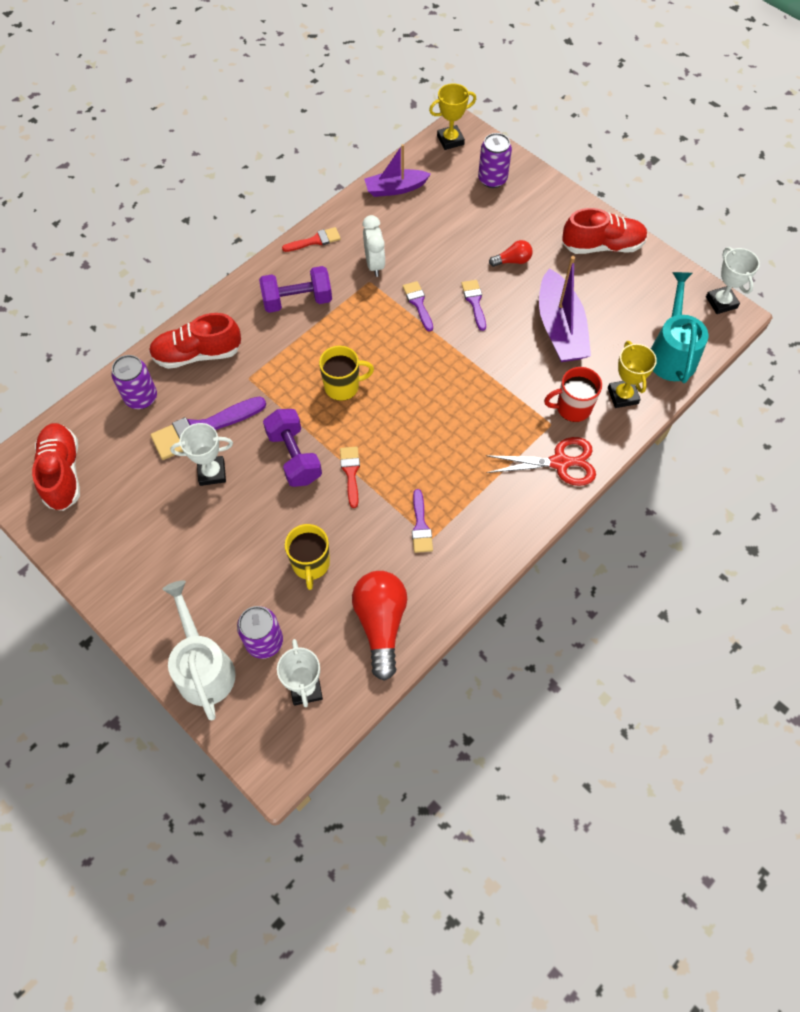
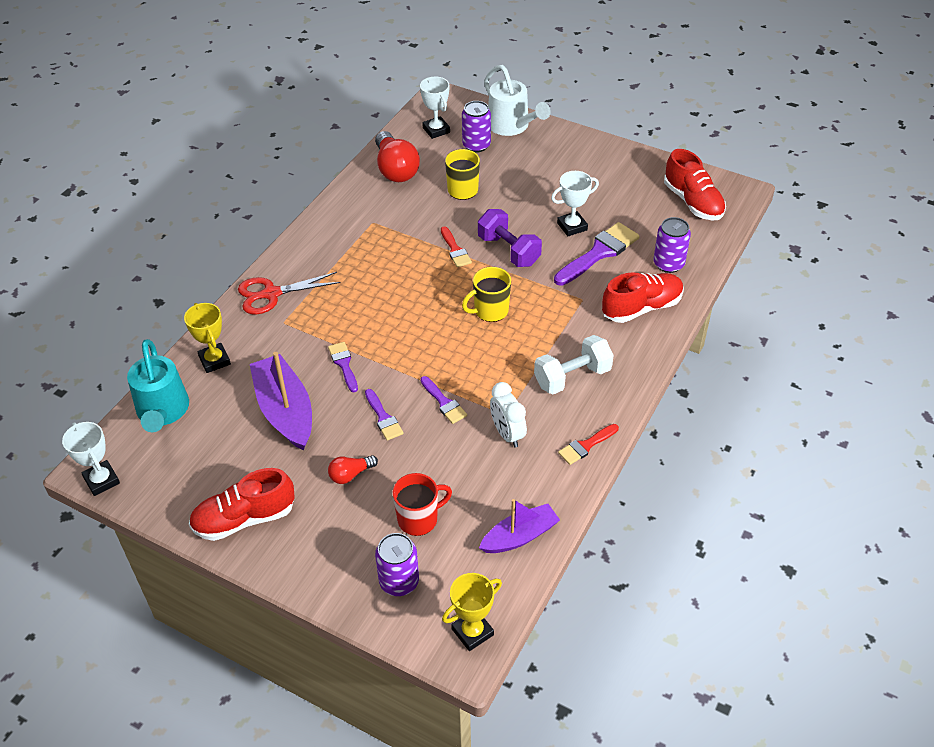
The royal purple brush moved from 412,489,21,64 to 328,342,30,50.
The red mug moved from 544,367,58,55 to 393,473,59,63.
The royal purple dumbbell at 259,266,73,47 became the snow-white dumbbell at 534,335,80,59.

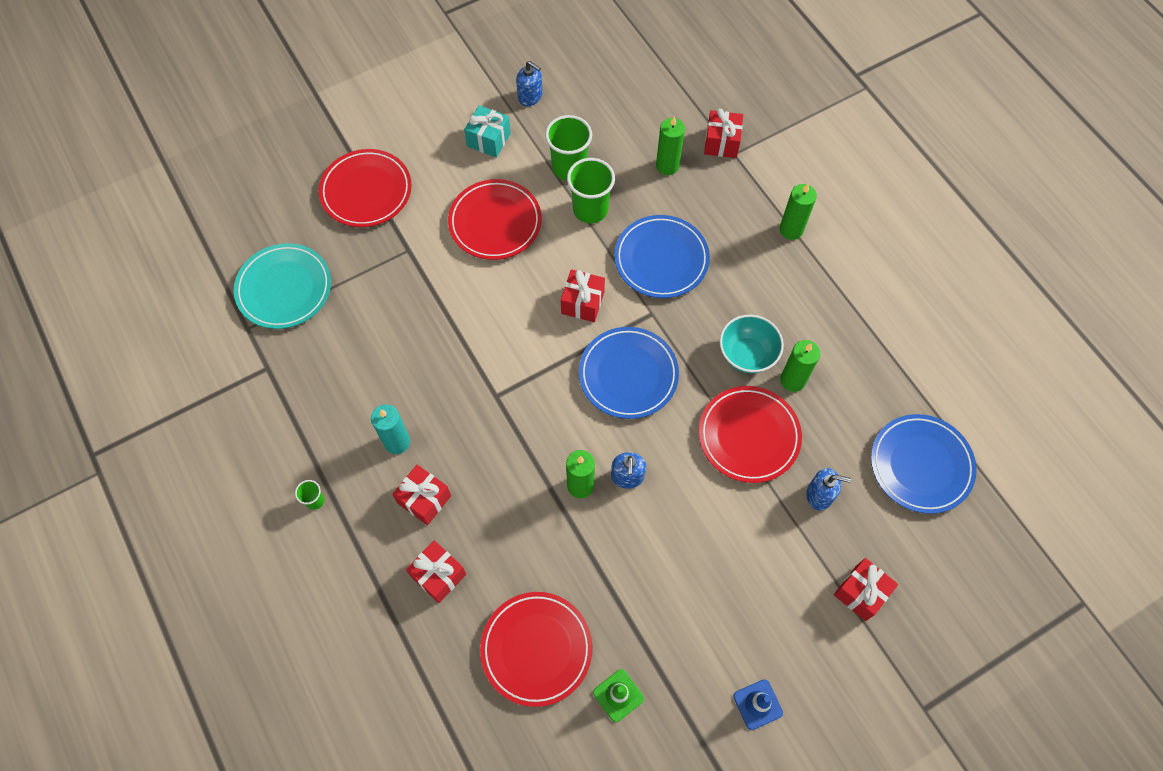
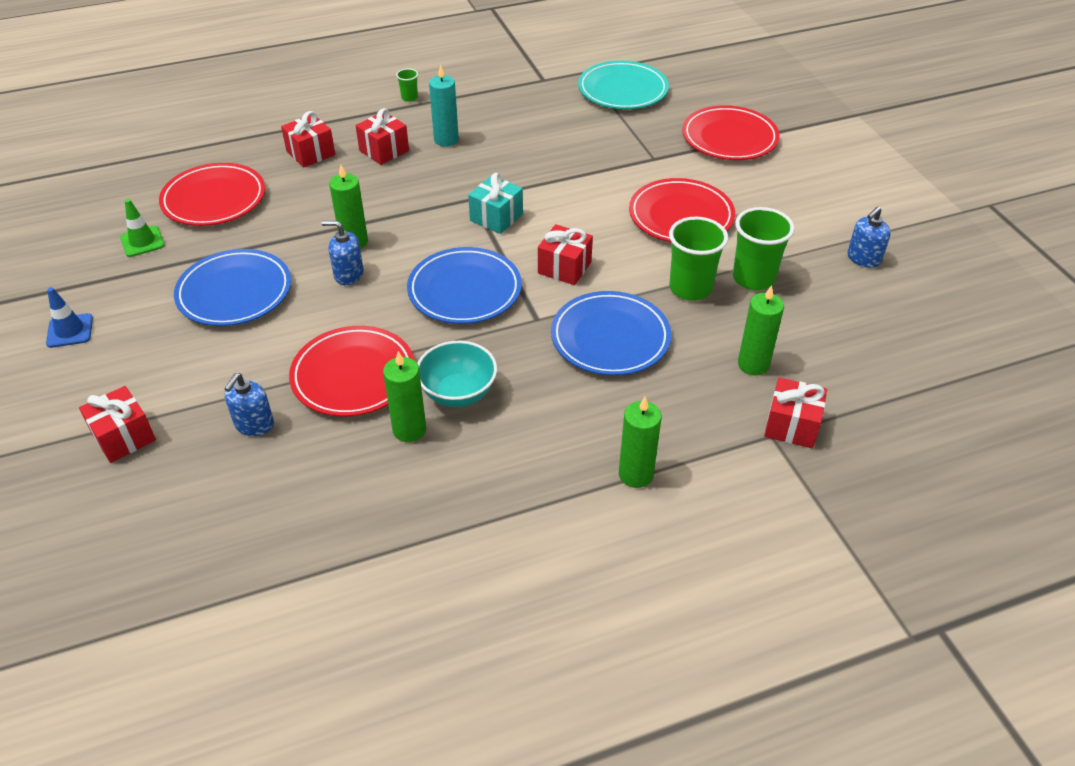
The royal blue flat dish moved from 871,414,106,100 to 174,249,117,77.
The teal gift moved from 464,105,47,53 to 468,173,55,61.

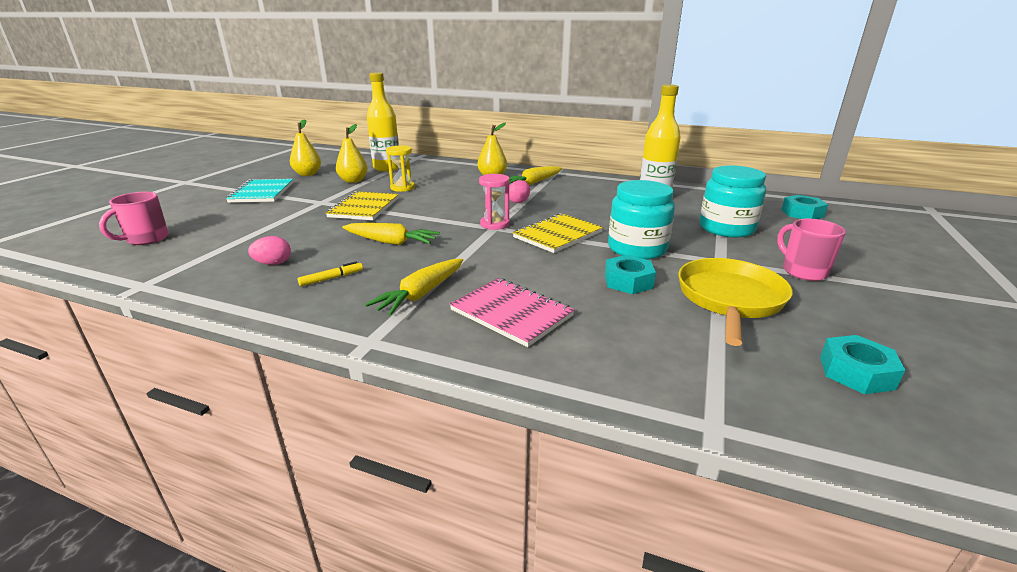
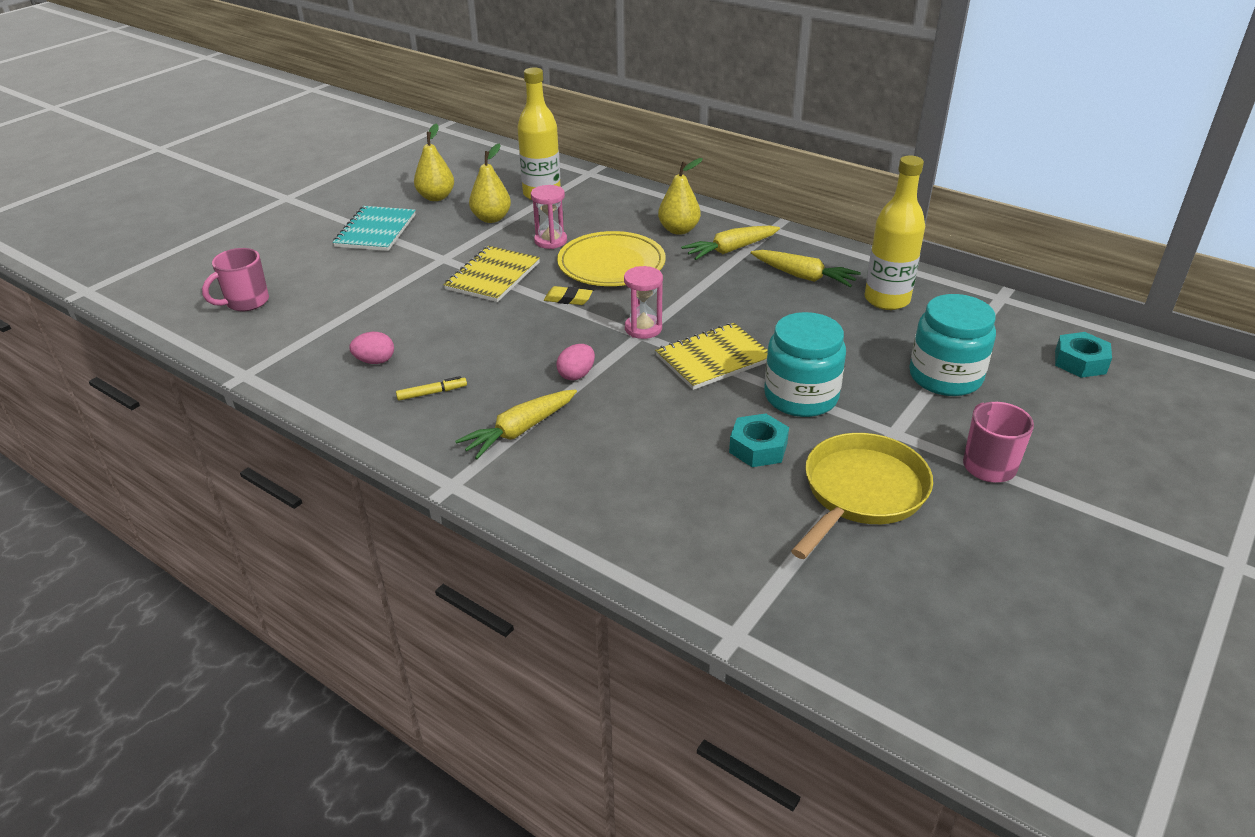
The yellow sandglass at 386,146,29,46 became the rose-pink sandglass at 531,185,36,64.
The yellow eraser at 544,286,49,19 appeared.
The rose-pink egg moved from 509,180,21,23 to 556,344,39,36.
The yellow flat dish at 557,231,109,55 appeared.
The yellow carrot moved from 342,223,98,22 to 751,250,110,37.
The rose-pink exercise book at 450,278,125,69 disappeared.
The teal hex nut at 820,335,85,59 disappeared.

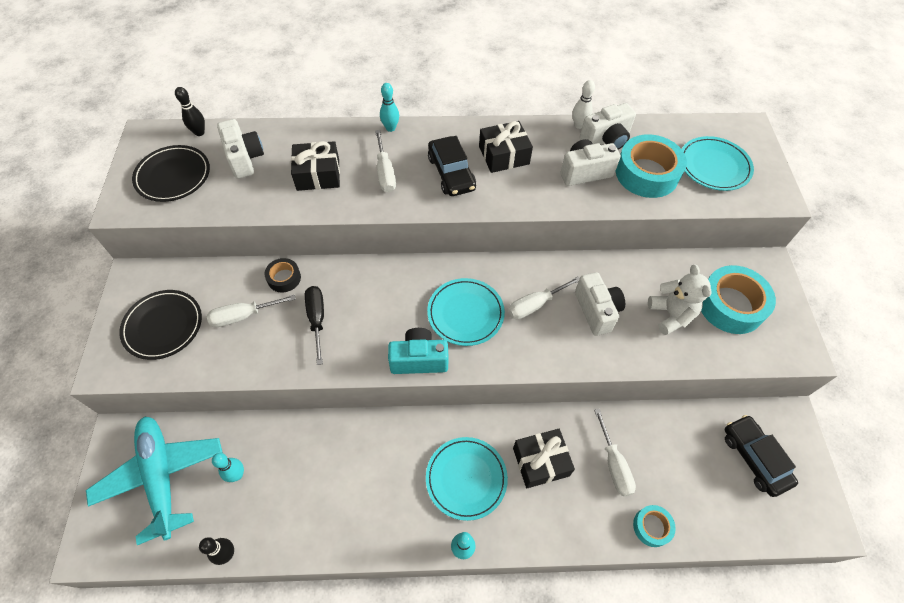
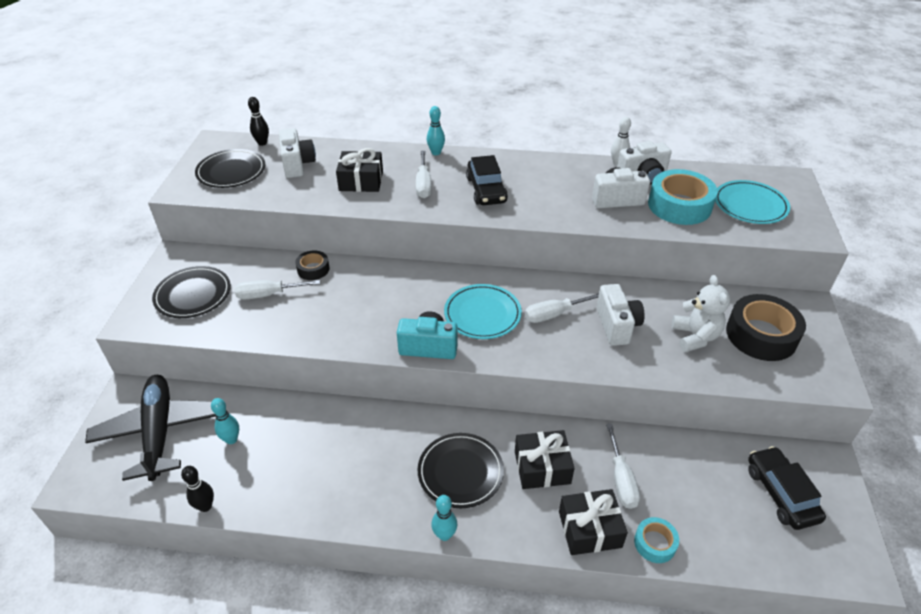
The teal aeroplane at 86,417,137,128 became the black aeroplane at 85,375,131,106.
The teal flat dish at 426,437,82,84 became the black flat dish at 418,433,86,75.
The black gift moved from 479,121,54,52 to 559,489,69,66.
The teal sticky tape at 701,265,75,69 became the black sticky tape at 726,294,80,67.
The black screwdriver at 305,286,19,79 disappeared.

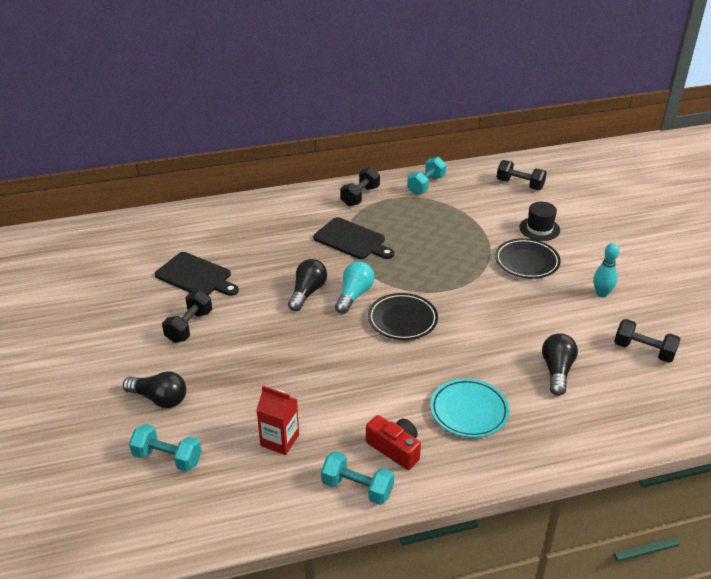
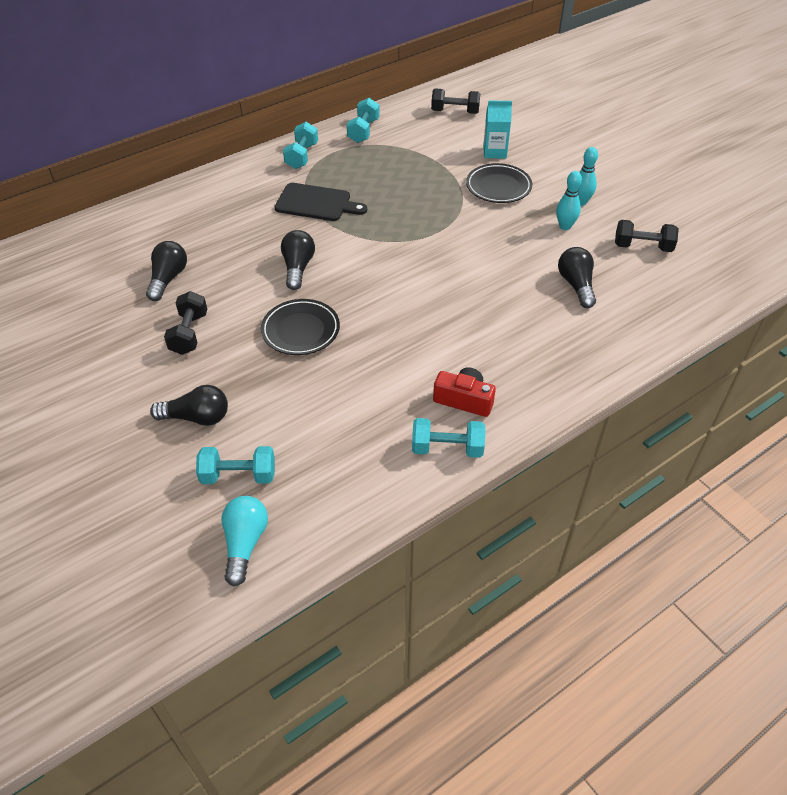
The black cutting board at 155,252,84,44 was replaced by the black lightbulb at 146,241,41,60.
The teal lightbulb moved from 335,261,39,53 to 221,496,47,90.
The black flat dish moved from 368,293,70,47 to 261,299,79,56.
The black dumbbell at 340,167,40,39 became the teal dumbbell at 283,122,35,47.
The black hat at 519,202,41,39 was replaced by the teal juice carton at 483,100,29,59.
The teal bowling pin at 556,171,26,59 appeared.
The red juice carton at 256,386,43,69 disappeared.
The teal flat dish at 430,378,80,60 disappeared.

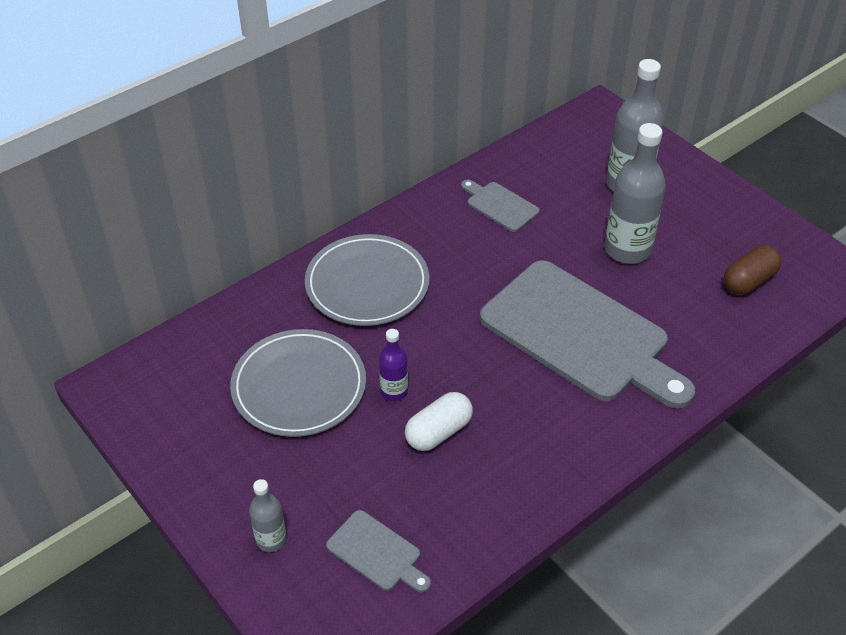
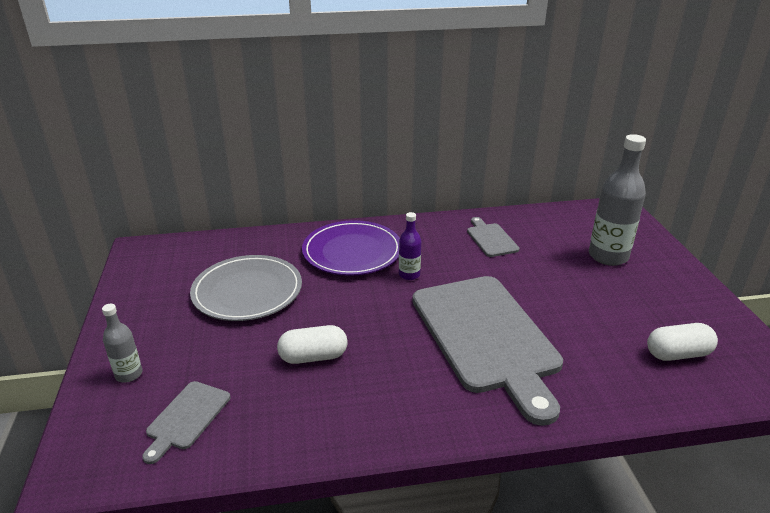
The ash-grey cutting board at 326,510,105,83 turned 45 degrees clockwise.
The ash-grey flat dish at 305,234,124,92 became the royal purple flat dish at 302,220,98,56.
The royal purple flask moved from 379,329,29,72 to 399,212,22,68.
The dark brown pill shape at 724,245,58,50 became the snow-white pill shape at 647,323,71,38.
The ash-grey flask at 605,123,61,141 disappeared.

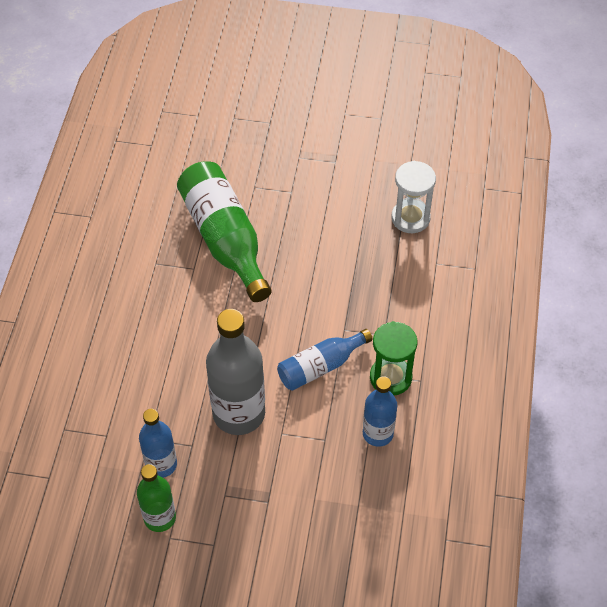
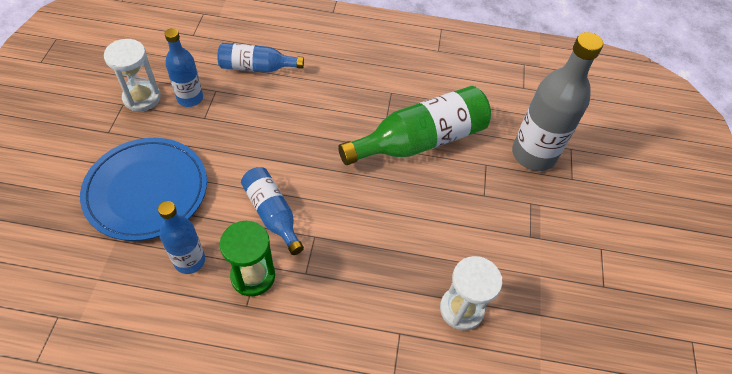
The royal blue flat dish at 80,138,127,103 appeared.
The green flask at 137,464,39,68 was replaced by the snow-white sandglass at 104,39,57,73.
The royal blue flask at 218,43,86,30 appeared.
The ash-grey flask moved from 206,309,59,126 to 512,32,91,139.

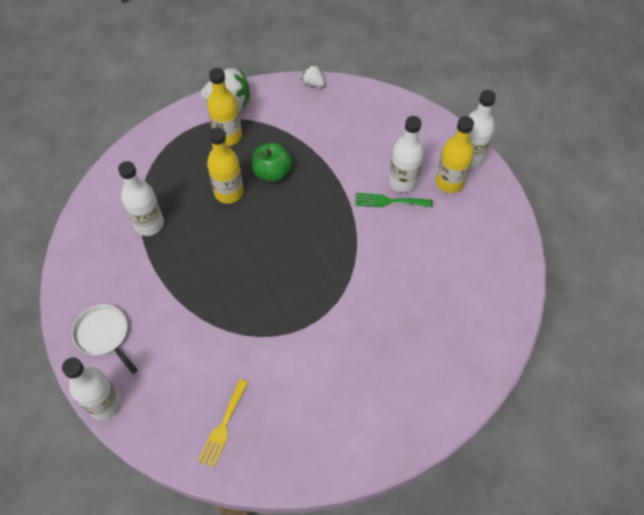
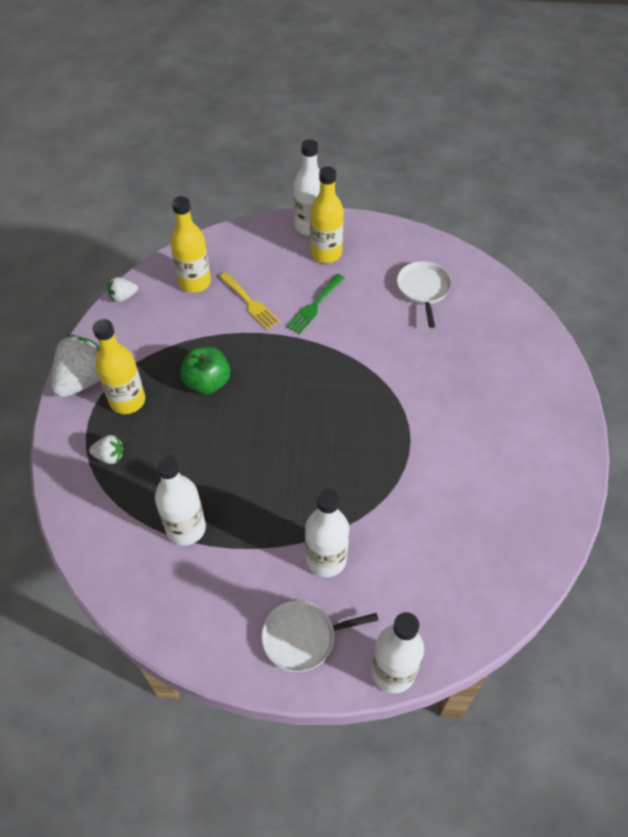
The snow-white berry at 89,435,34,29 appeared.
The yellow flask moved from 207,127,37,77 to 170,196,41,97.
The yellow table fork moved from 198,379,50,89 to 219,272,61,58.
The snow-white flask moved from 389,116,35,77 to 305,489,44,88.
The snow-white pan at 397,261,55,67 appeared.

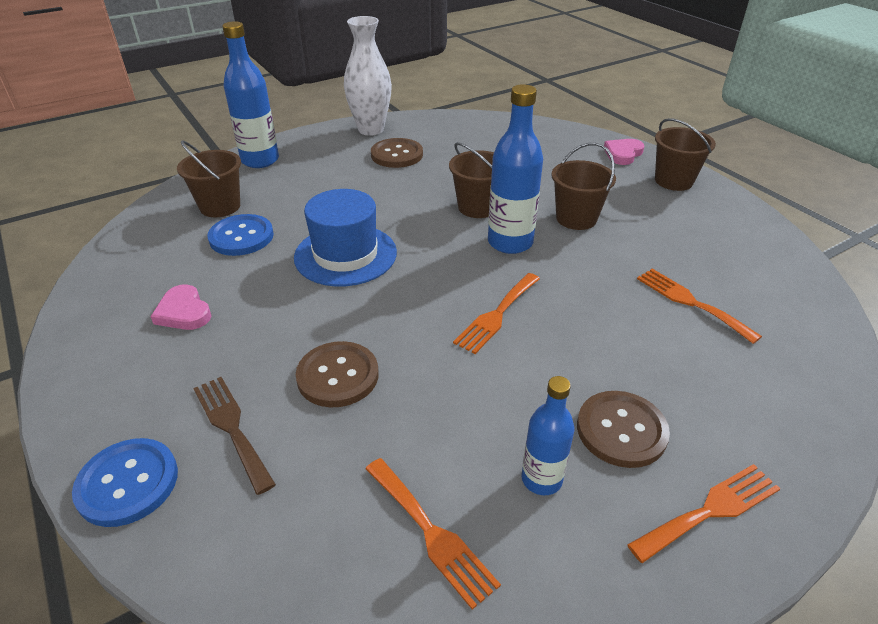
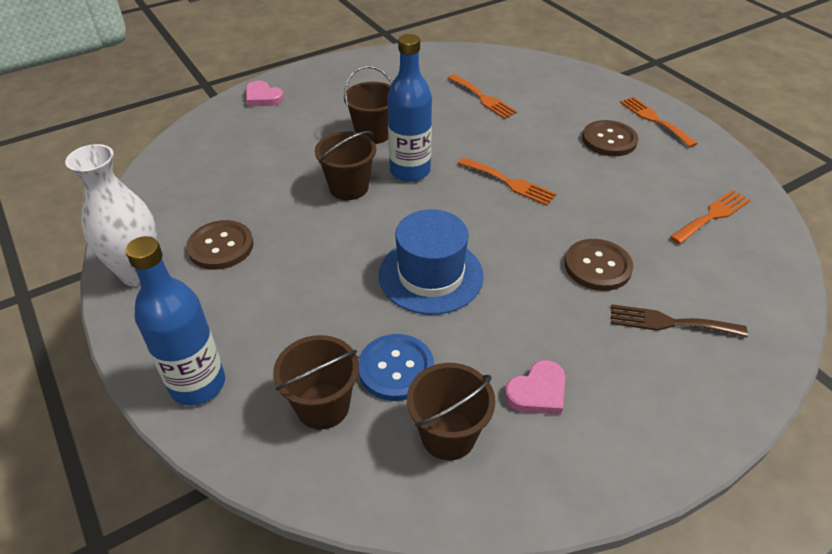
The dark brown sand bucket moved from 655,118,61,73 to 407,363,88,97.
The orange table fork at 637,269,125,75 turned 90 degrees counterclockwise.
The dark brown table fork at 193,377,83,118 turned 45 degrees clockwise.
The royal blue sewing button at 72,438,106,89 disappeared.
The royal blue flask at 522,376,53,119 disappeared.

